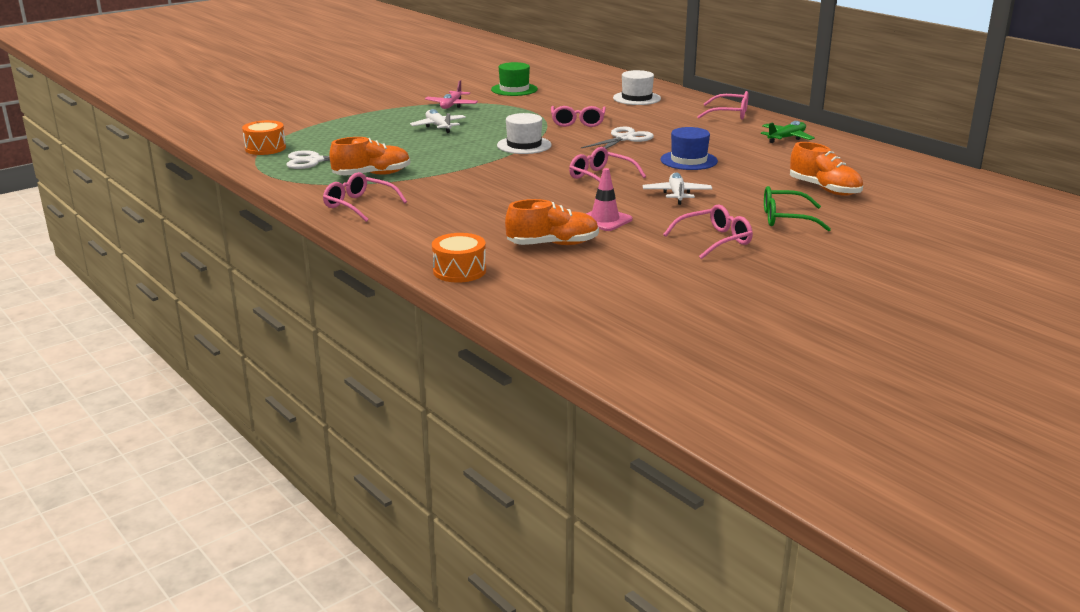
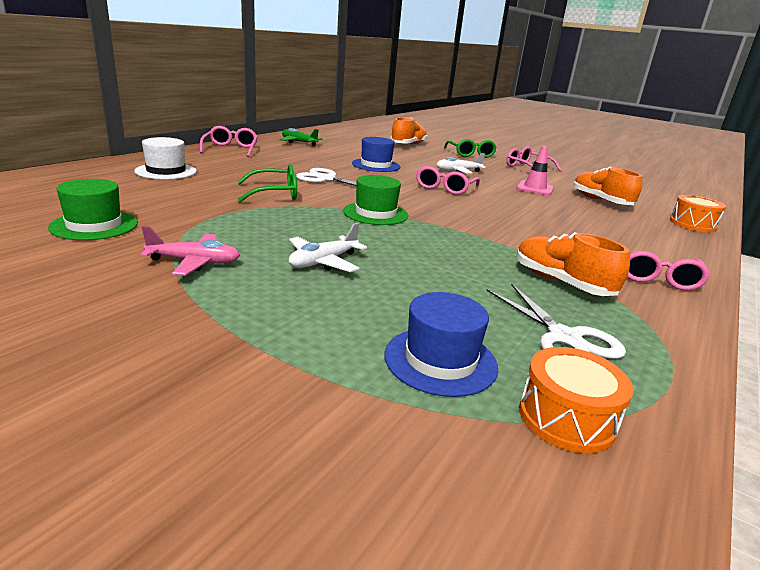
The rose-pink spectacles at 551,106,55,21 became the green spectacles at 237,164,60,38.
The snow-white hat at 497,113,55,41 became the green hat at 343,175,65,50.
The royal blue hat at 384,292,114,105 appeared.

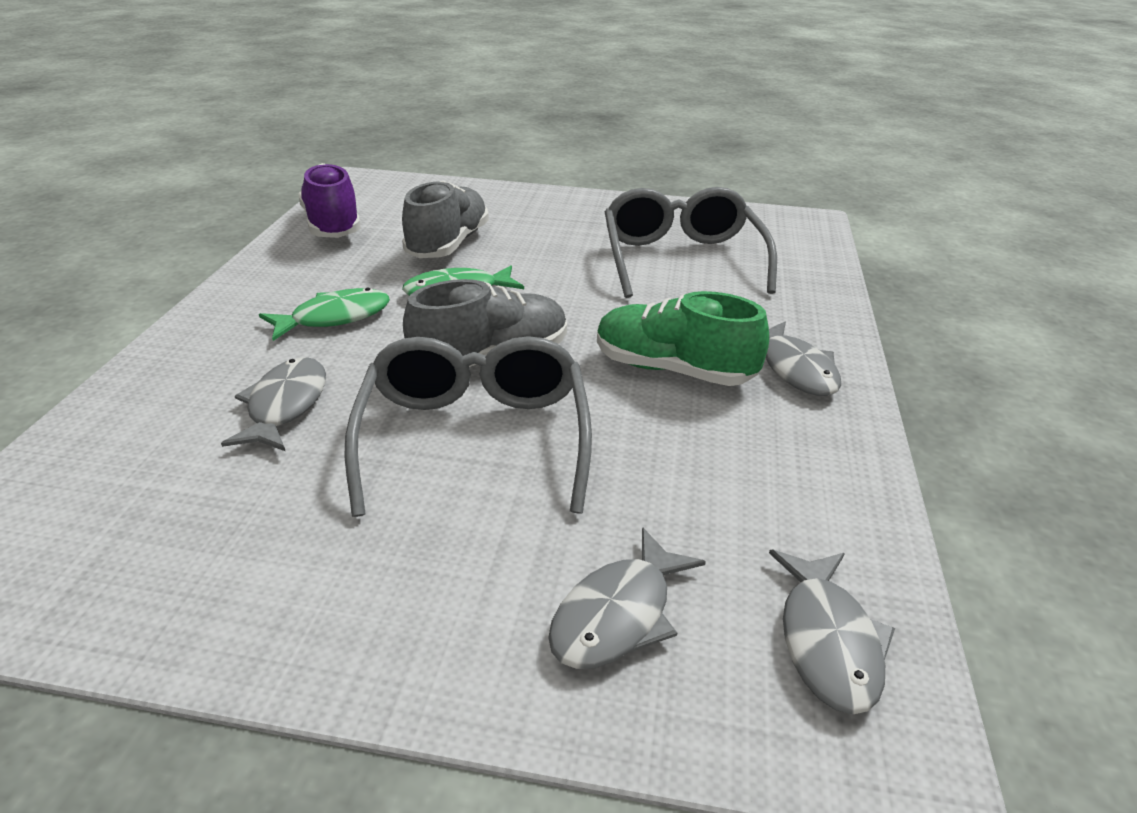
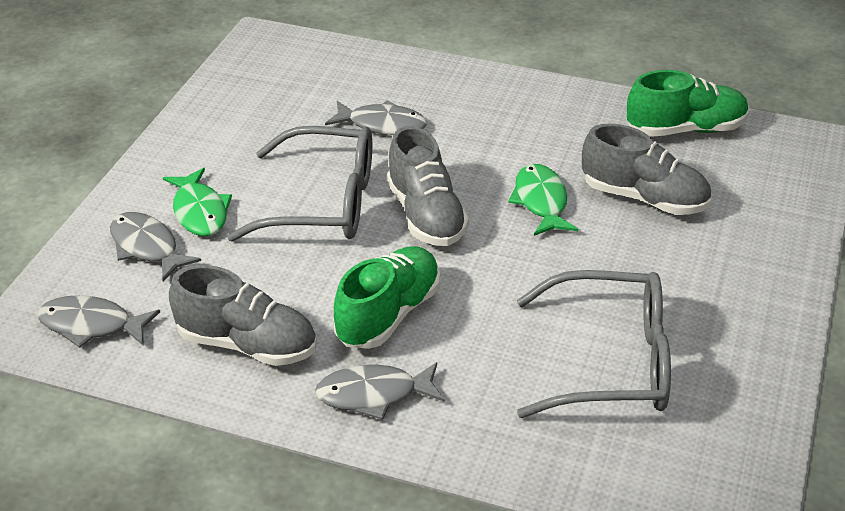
The green toy fish moved from 259,288,131,53 to 163,168,69,68.
The ash-grey lace-up shoe at 169,265,148,101 appeared.
The royal purple lace-up shoe at 298,163,63,75 became the green lace-up shoe at 627,70,122,67.

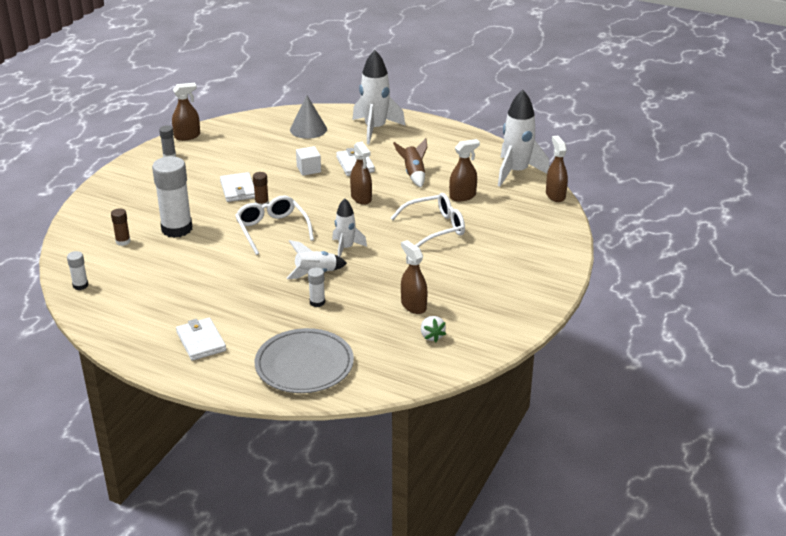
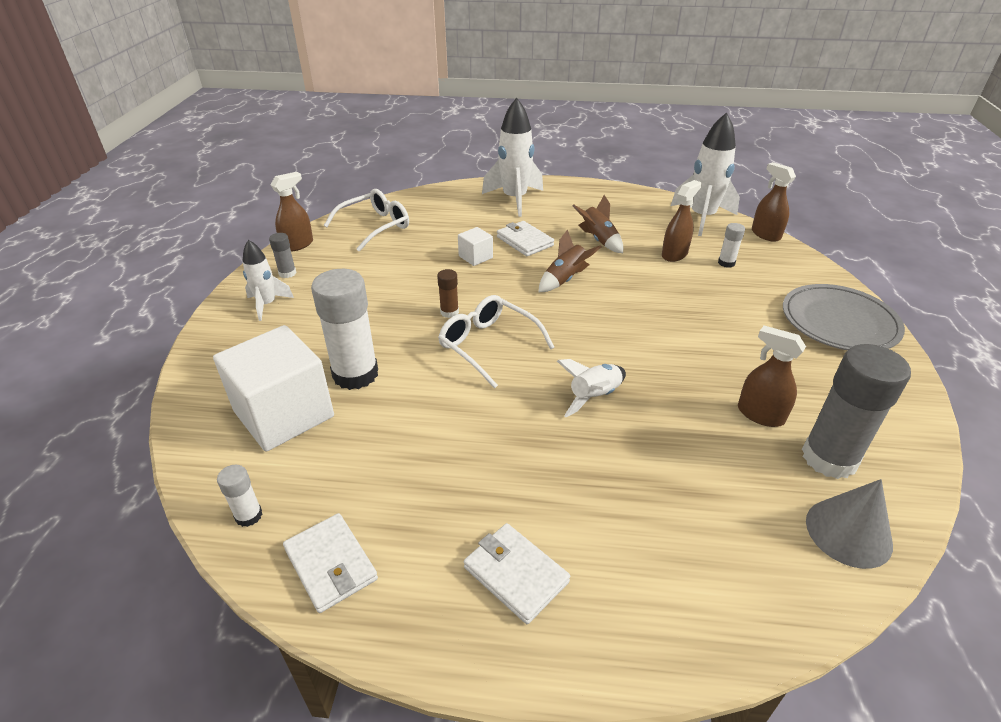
The dark brown glue stick at 111,208,20,38 was replaced by the snow-white cube at 213,325,121,127.
The snow-white rocket moved from 332,198,35,59 to 243,240,51,81.
The snow-white card wallet moved from 220,172,35,30 to 283,513,95,100.
The snow-white spectacles moved from 391,193,74,54 to 324,189,85,63.
The dark brown sprayer at 350,141,22,64 was replaced by the dark brown rocket at 539,229,62,63.
The snow-white glue stick moved from 308,267,17,40 to 718,223,27,45.
The ash-grey flat dish moved from 255,328,99,65 to 783,284,122,66.
The snow-white berry at 421,316,25,26 was replaced by the ash-grey glue stick at 802,344,109,135.
The ash-grey solid cone moved from 290,95,37,44 to 806,479,87,90.

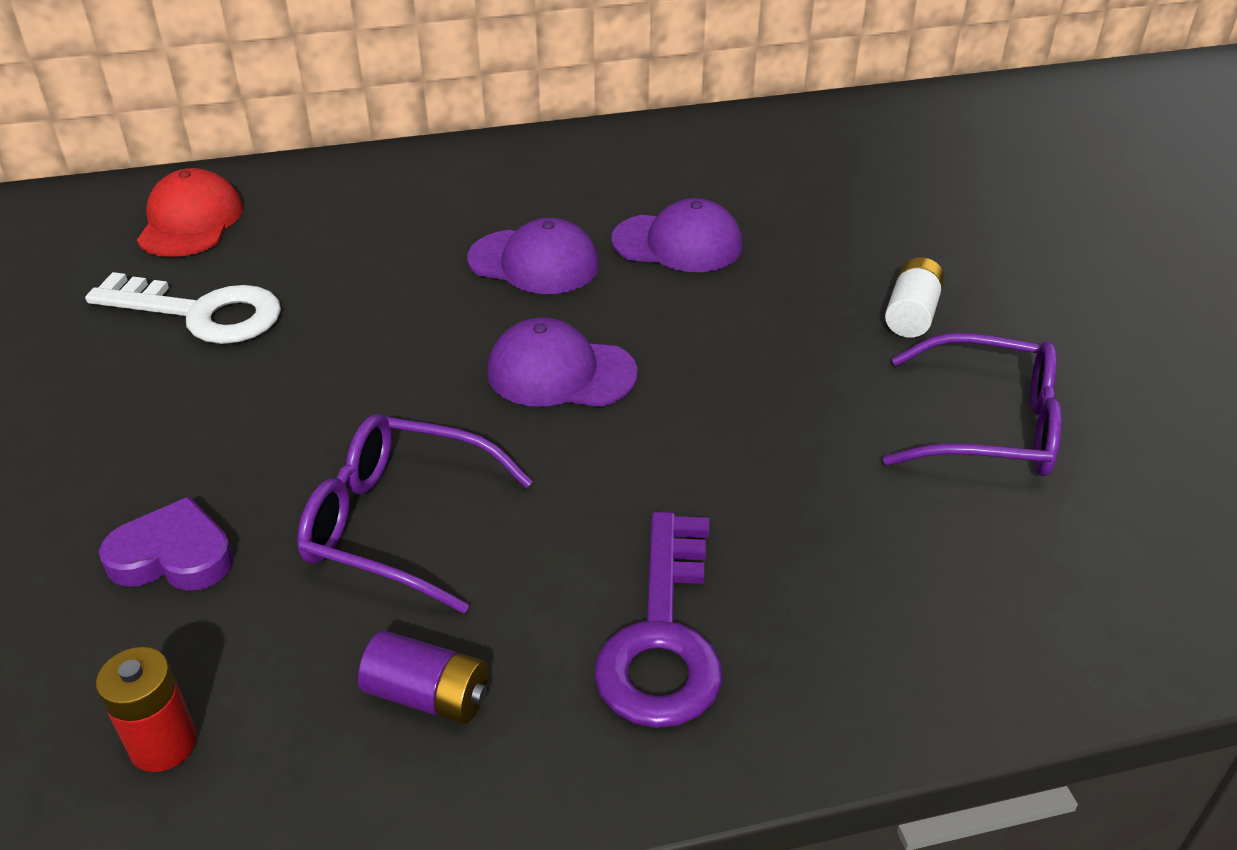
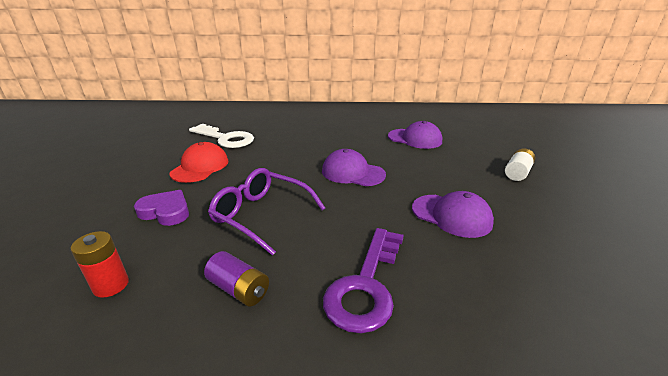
The red cap moved from 137,168,106,89 to 169,142,60,41.
The royal purple cap moved from 467,218,132,76 to 412,191,82,47.
The royal purple spectacles at 883,333,179,143 disappeared.

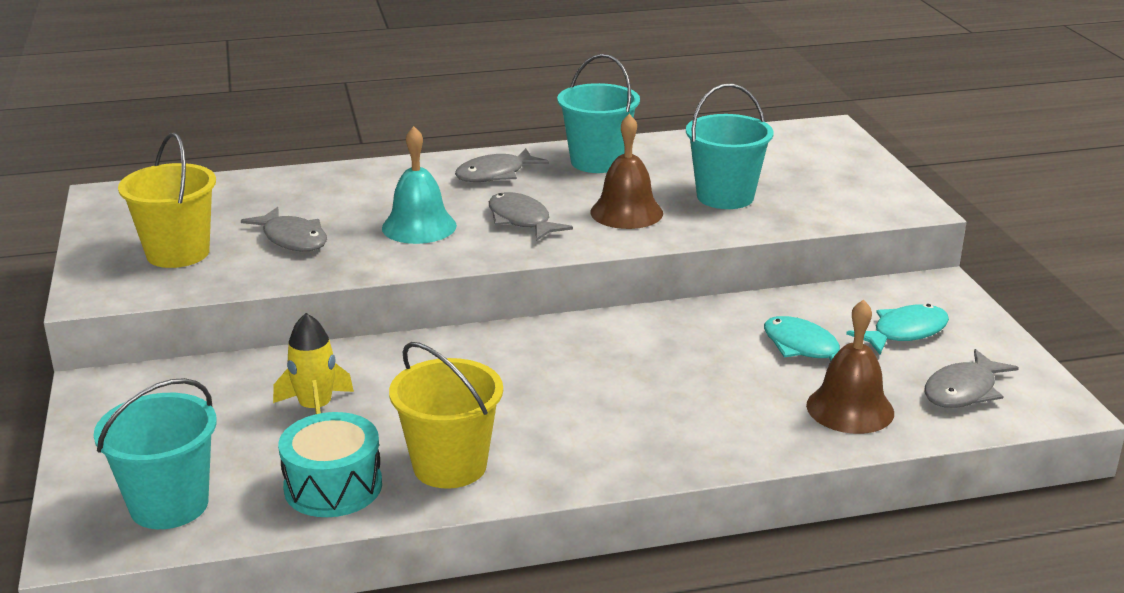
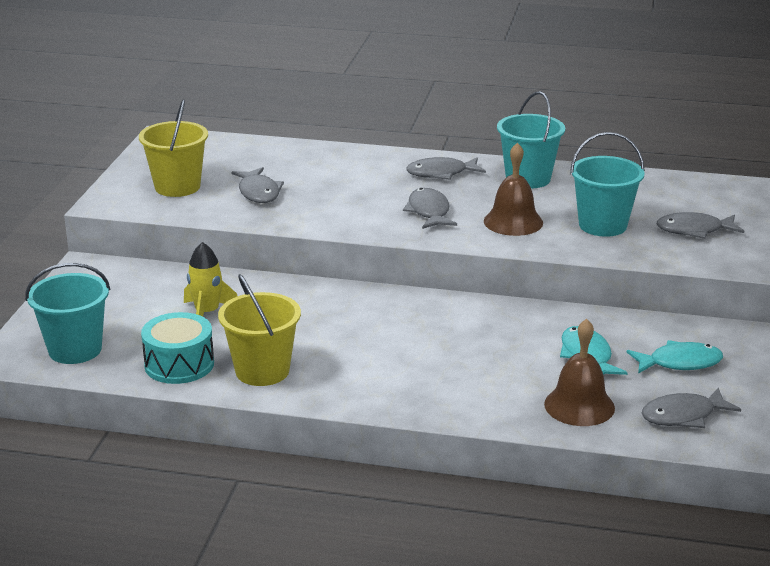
The ash-grey toy fish at 657,212,87,27 appeared.
The teal hand bell at 382,126,75,118 disappeared.

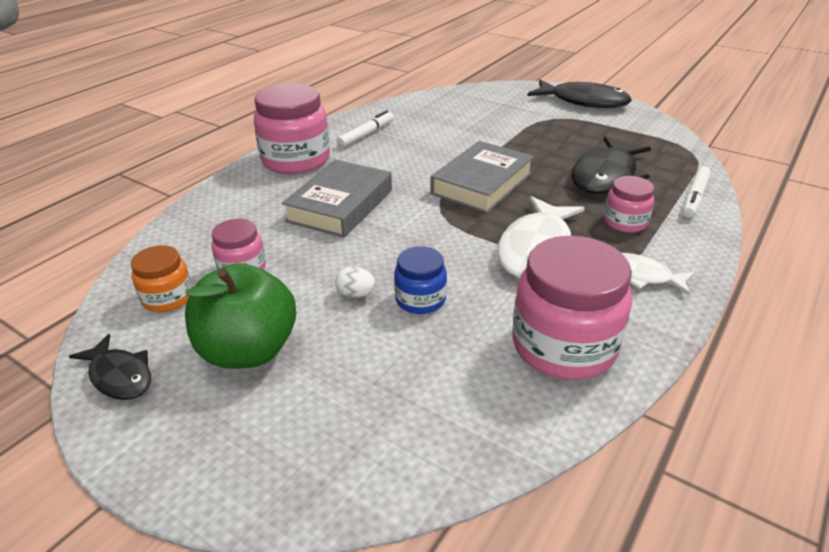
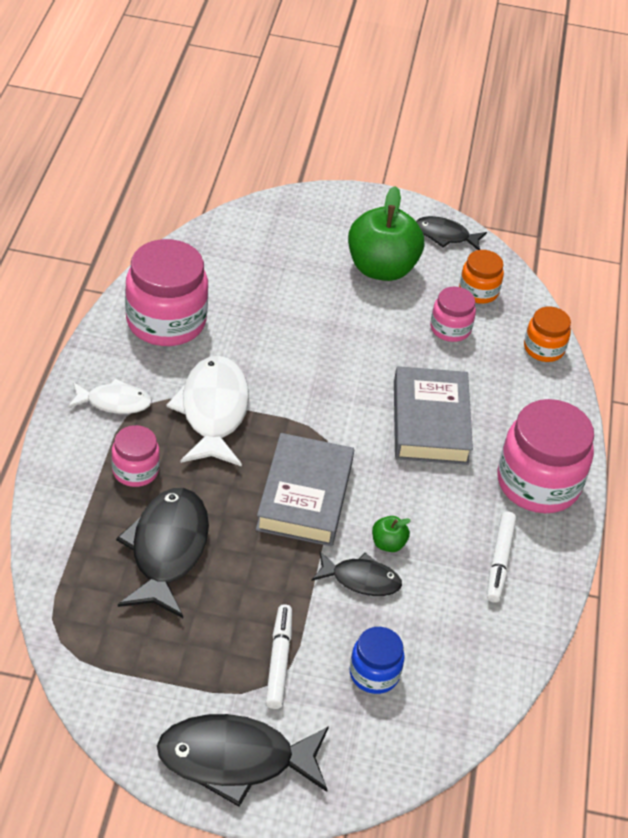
The snow-white marker pen moved from 683,166,28,52 to 266,604,26,105.
The black toy fish at 311,551,91,45 appeared.
The royal blue preserve jar moved from 394,246,53,68 to 349,627,56,67.
The green apple at 372,516,39,36 appeared.
The orange preserve jar at 524,307,47,55 appeared.
The snow-white egg at 335,266,41,32 disappeared.

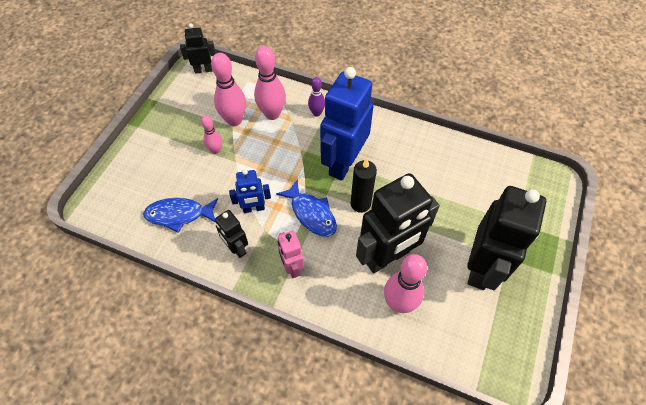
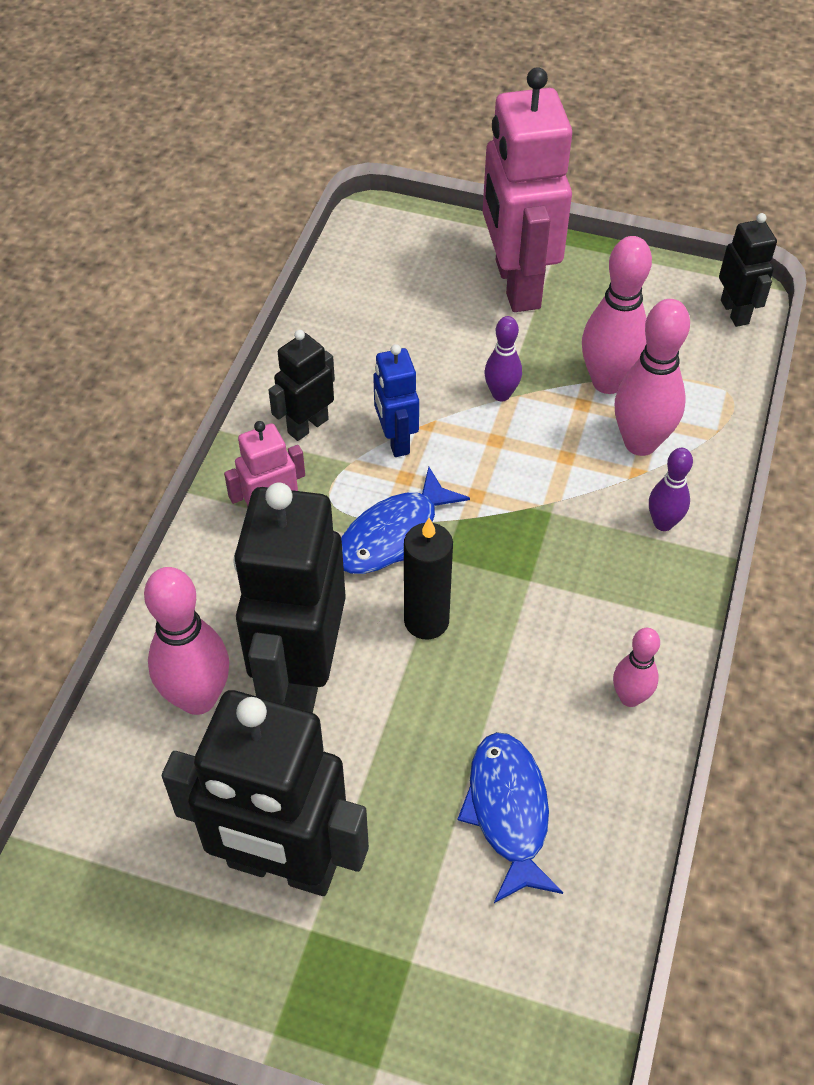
The black toy robot at 356,173,84,101 turned 45 degrees clockwise.
The royal blue toy fish moved from 143,198,75,35 to 457,732,106,171.
The rose-pink toy robot at 483,67,89,245 appeared.
The royal purple bowling pin at 485,316,37,85 appeared.
The rose-pink bowling pin moved from 201,116,21,38 to 613,628,47,79.
The royal blue toy robot at 320,67,54,114 disappeared.

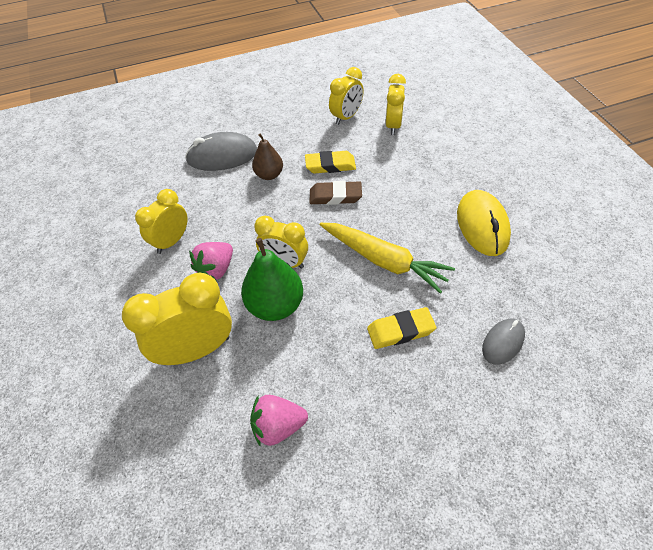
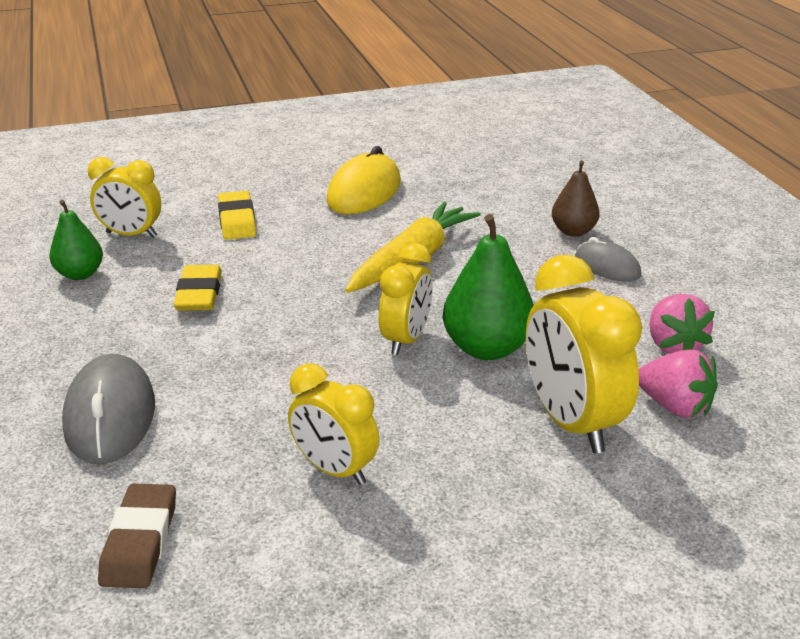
The yellow bedside clock at 329,67,35,58 was replaced by the green toy pear at 50,200,53,80.
The dark brown eraser moved from 310,181,52,24 to 98,483,78,105.
The yellow eraser moved from 367,307,70,42 to 218,191,38,49.
The yellow PC mouse at 457,190,54,66 turned 60 degrees counterclockwise.
The dark brown toy pear moved from 252,133,31,47 to 552,160,48,77.
The ash-grey PC mouse moved from 482,319,43,46 to 575,237,66,45.
The rose-pink berry moved from 189,242,44,38 to 639,349,78,69.

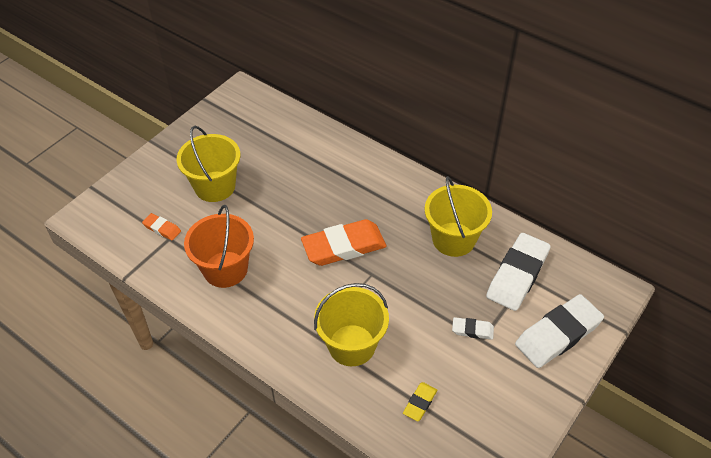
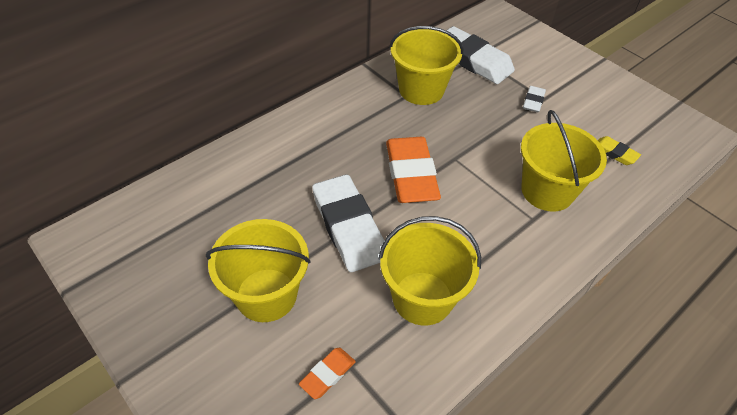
The snow-white eraser moved from 515,294,89,74 to 312,174,72,98.
The orange sand bucket at 184,205,70,83 became the yellow sand bucket at 378,216,103,109.

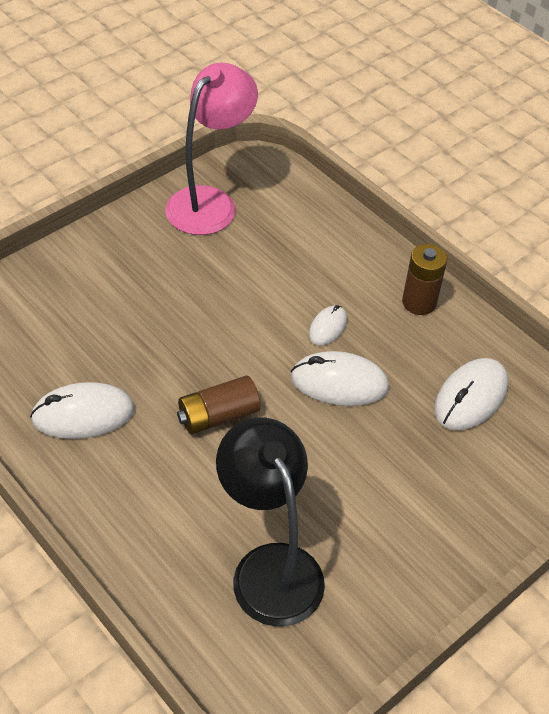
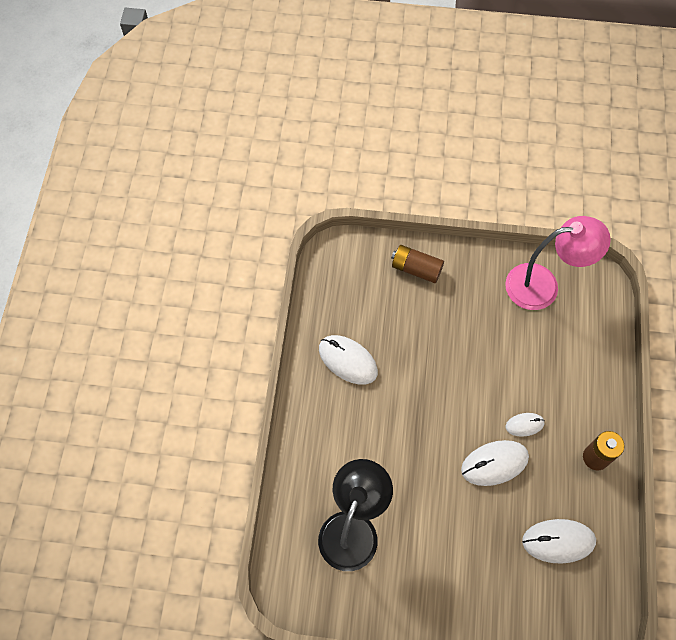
The dark brown battery moved from 177,376,84,58 to 391,245,53,38.
The snow-white PC mouse at 291,351,98,55 turned 75 degrees counterclockwise.

